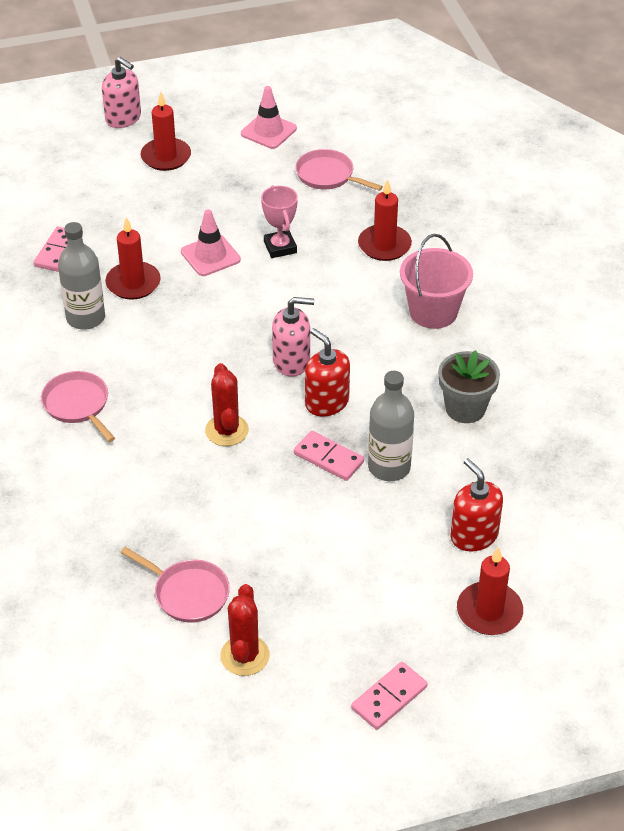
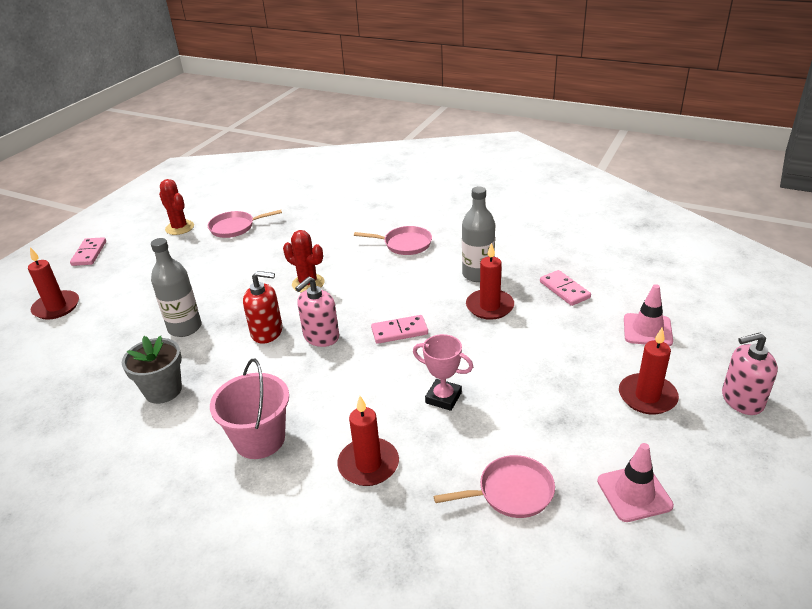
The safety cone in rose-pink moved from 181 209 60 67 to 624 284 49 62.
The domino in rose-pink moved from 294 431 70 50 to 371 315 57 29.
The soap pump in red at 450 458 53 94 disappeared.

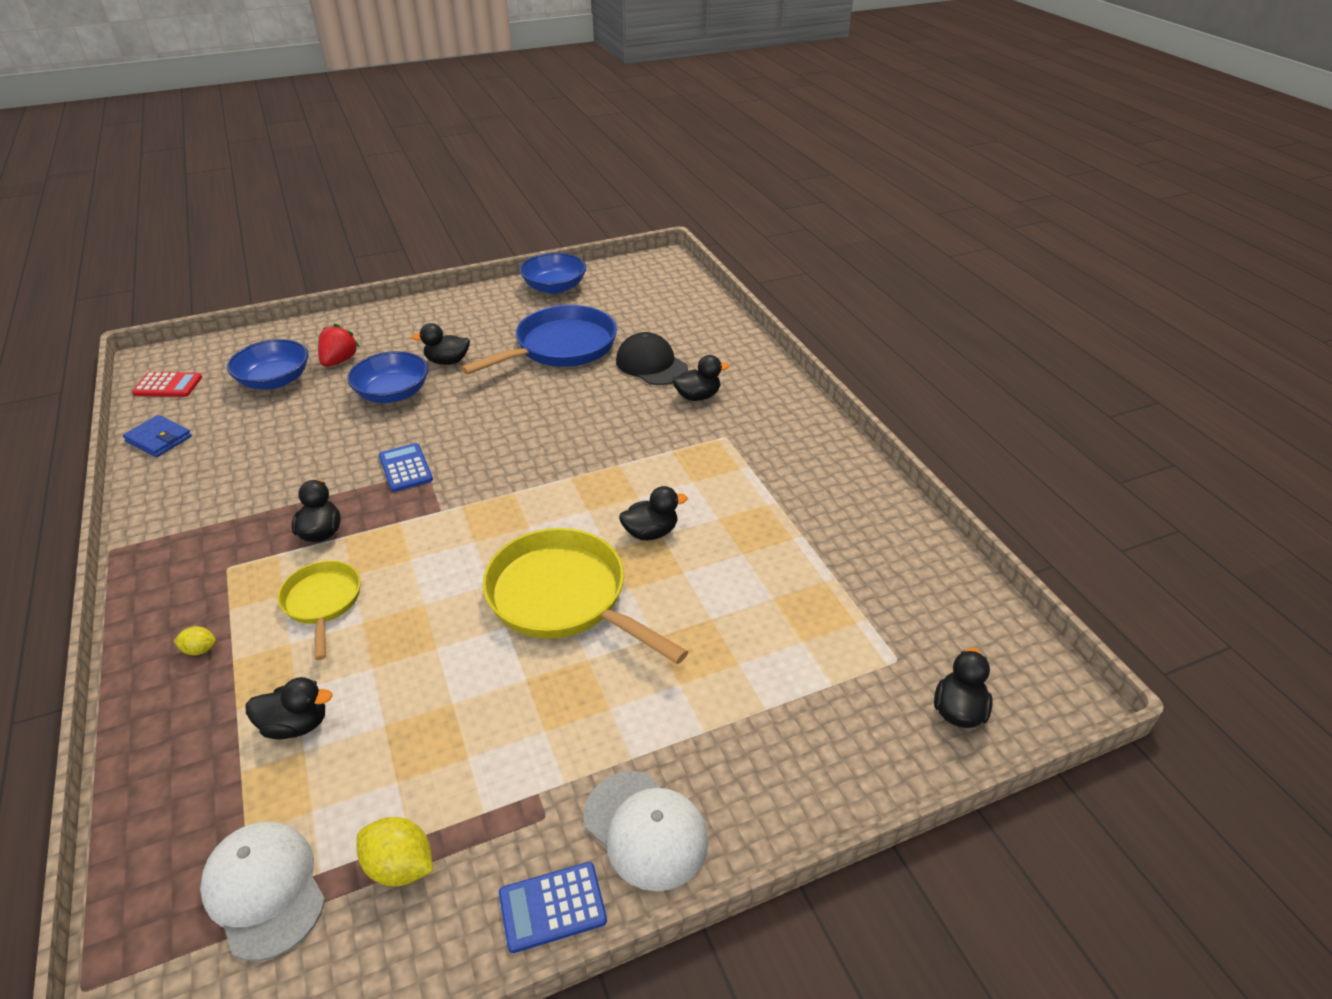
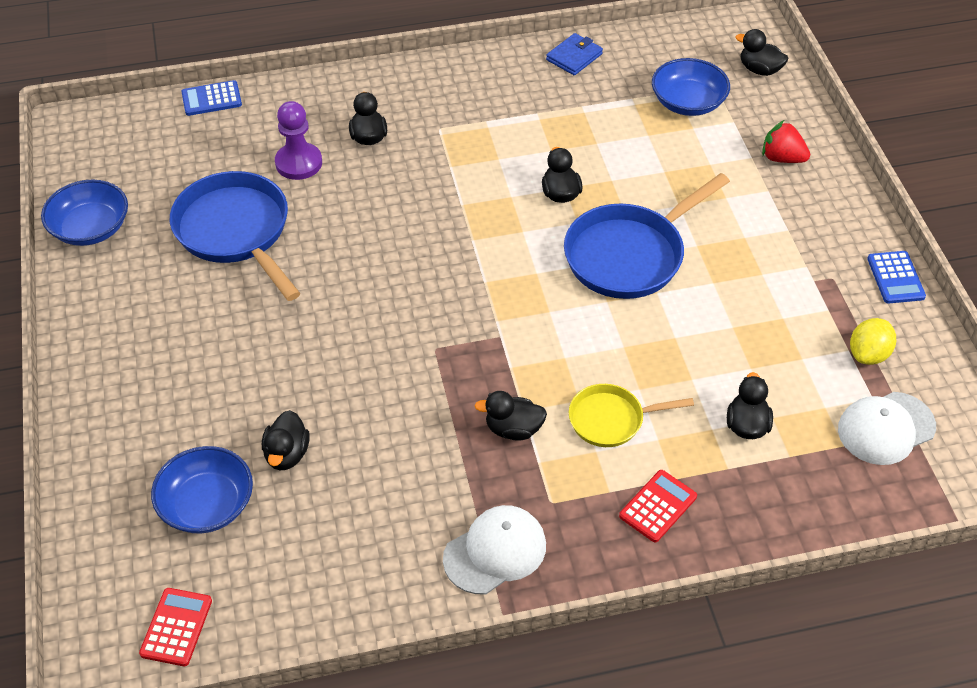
The duck in ebony moved from 412 323 58 42 to 262 410 48 60.
The toy strawberry in red moved from 318 324 42 43 to 762 120 48 43.
The cap in ebony at 616 332 72 53 was replaced by the pawn in purple at 275 101 47 79.
The serving bowl in blue moved from 347 351 81 52 to 652 58 78 58.
The wallet in blue moved from 123 415 69 42 to 546 33 57 42.
The pocket calculator in blue moved from 379 443 54 49 to 181 80 61 36.
The frying pan in yellow at 483 528 205 136 became the frying pan in blue at 564 173 166 126.
The toy lemon in yellow at 174 626 42 30 was replaced by the pocket calculator in red at 619 470 78 72.
The cap in pure white moved from 583 771 125 120 to 443 505 103 89.

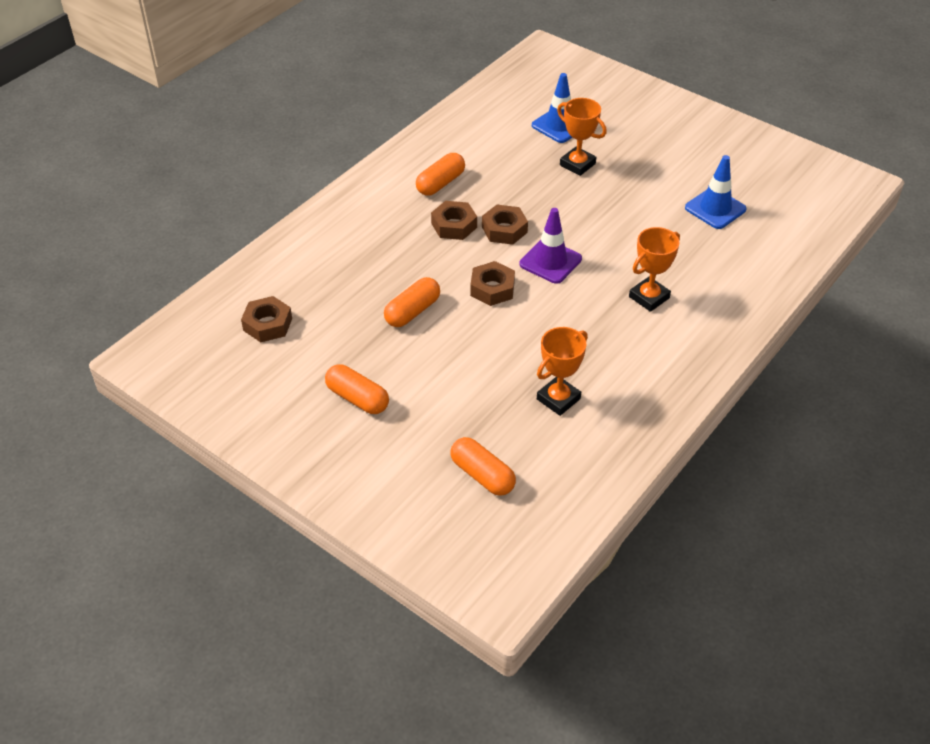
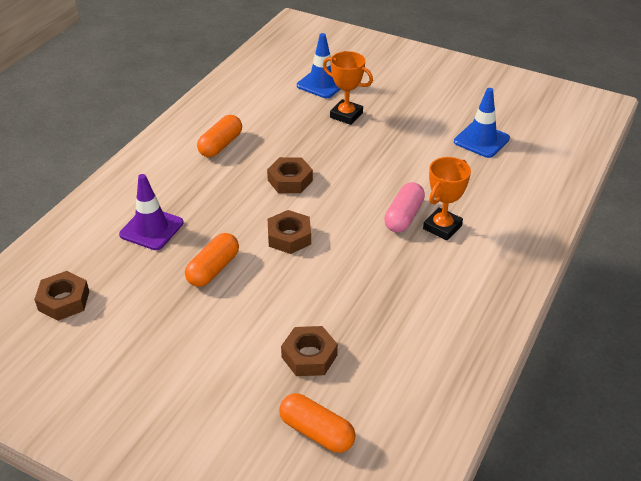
The hex nut in russet moved from 431 201 46 39 to 281 326 57 50.
The safety cone in purple moved from 519 208 63 76 to 119 174 64 76.
The trophy in bright orange at 537 327 51 89 disappeared.
The pill in bright orange at 325 364 64 50 disappeared.
The pill in rose-pink at 384 182 41 51 appeared.

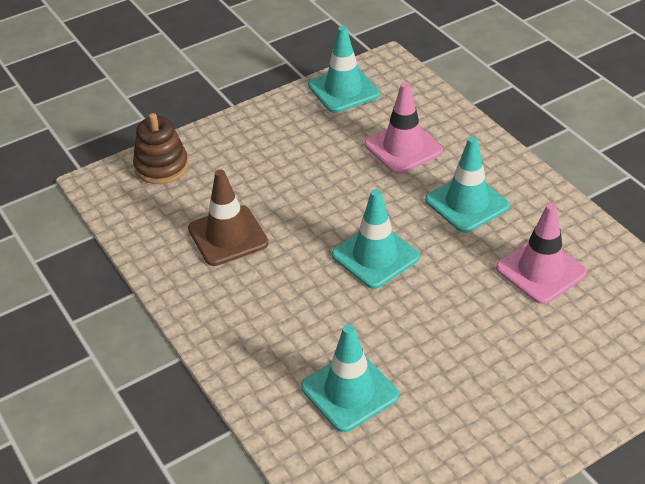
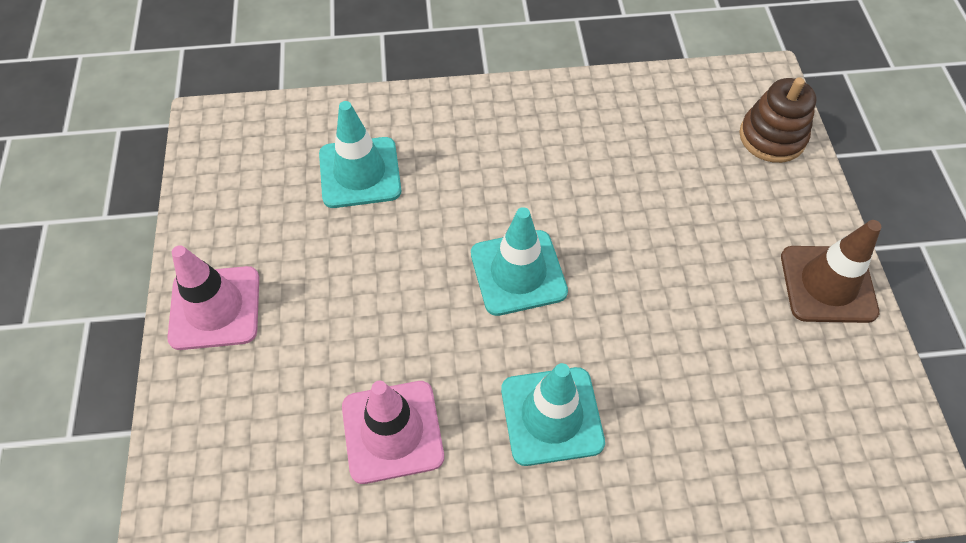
The safety cone in turquoise at 308 26 72 87 disappeared.
The safety cone in rose-pink moved from 365 82 78 92 to 167 245 92 105.
The safety cone in russet moved from 188 170 81 96 to 781 220 100 103.

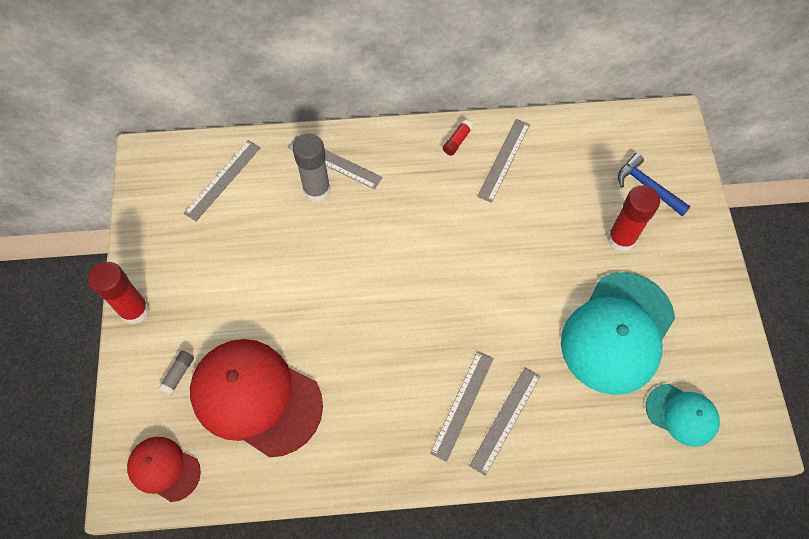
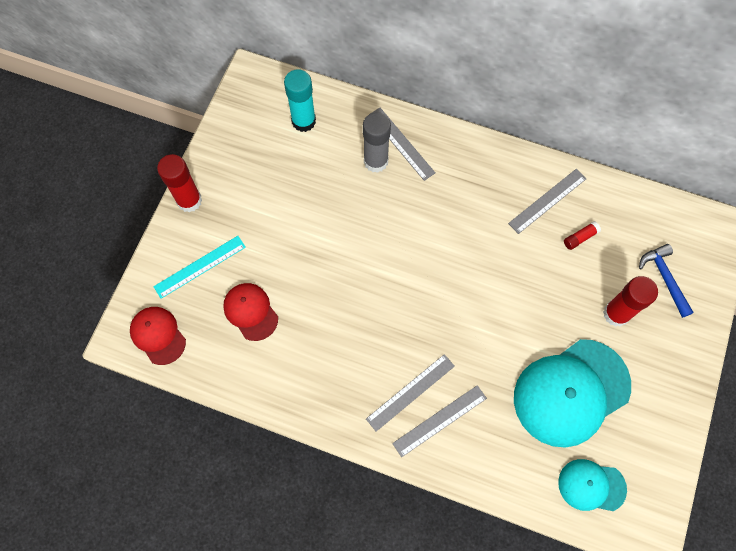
The stick of glue in red moved from 443 120 30 36 to 564 221 37 29.
The measuring stick in grey at 184 140 77 81 was replaced by the stick of glue in turquoise at 284 69 32 63.
The cap in red at 190 339 133 119 changed to 0.53 times the size.
The stick of glue in grey at 158 351 36 45 was replaced by the measuring stick in turquoise at 153 236 93 63.
The cap in turquoise at 646 384 74 63 turned 135 degrees clockwise.

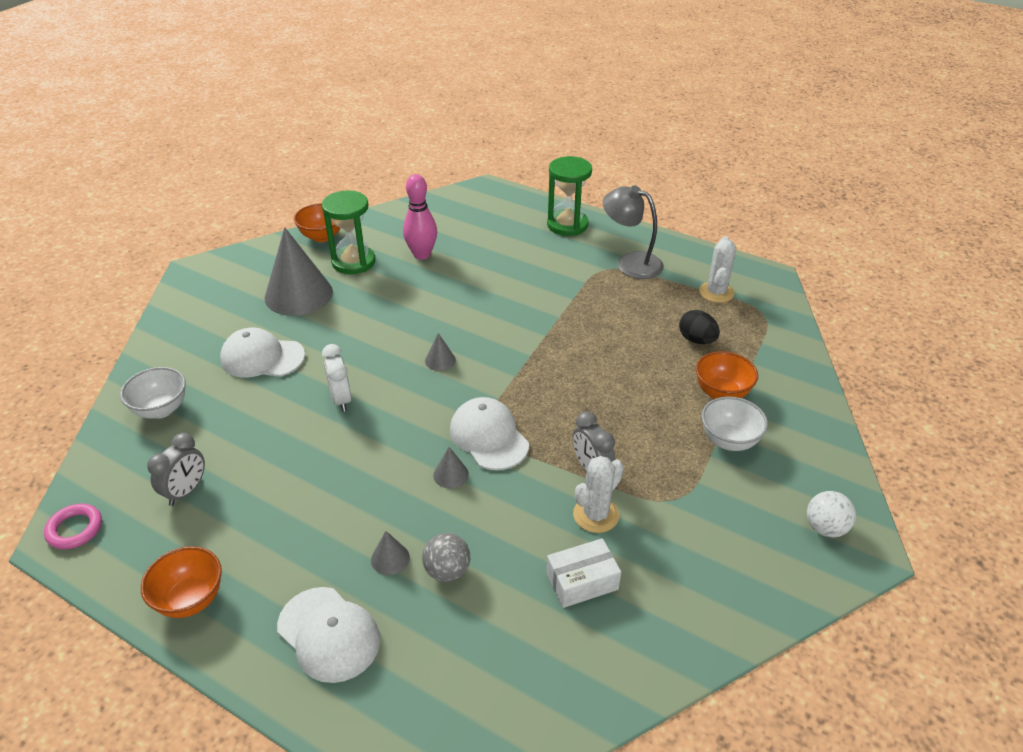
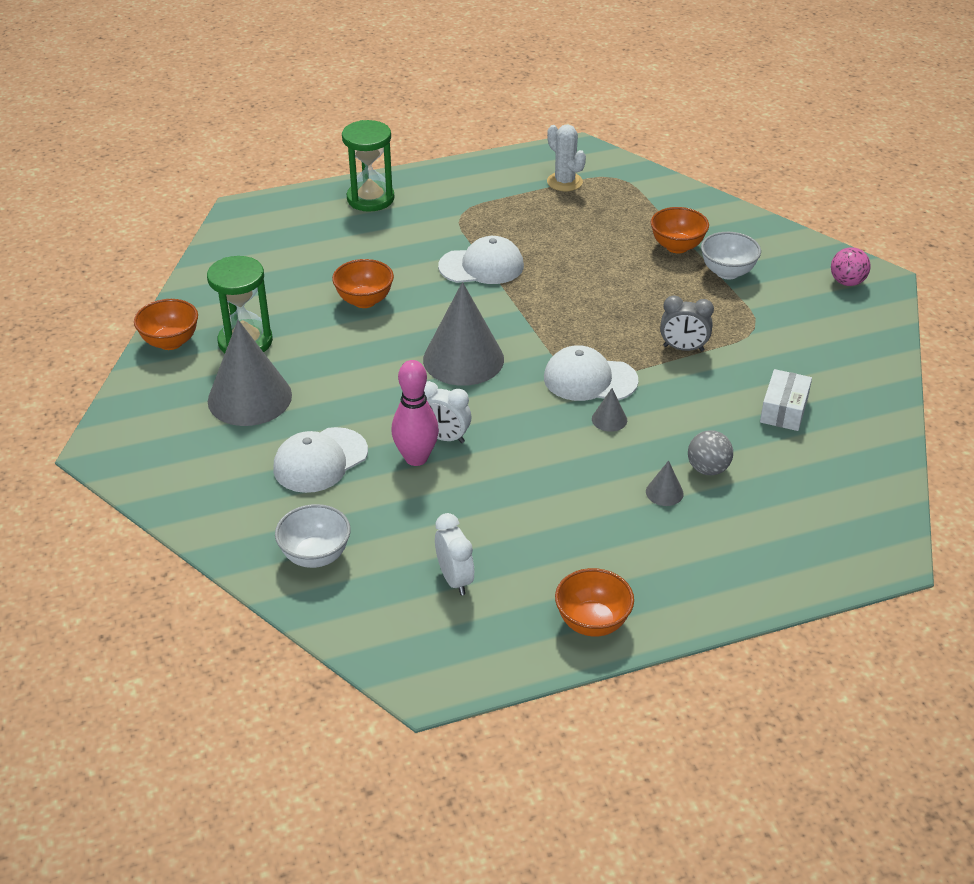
The skittle in rose-pink moved from 403 174 34 86 to 391 360 48 106.
The reading lamp in grey at 603 185 61 94 disappeared.
The egg shape in ebony at 679 310 41 34 disappeared.
The cone shape in grey at 425 333 31 38 changed to 2.39 times the size.
The clock in grey at 147 433 58 73 became the clock in pure white at 435 513 39 82.
The prickly plant in pure white at 573 456 51 77 disappeared.
The play ball in pure white at 807 491 49 46 became the play ball in rose-pink at 831 247 40 39.
The torus in rose-pink at 44 504 58 45 disappeared.
The cap in pure white moved from 277 587 103 96 to 438 236 86 48.
The serving bowl in bright orange at 332 259 62 49 appeared.

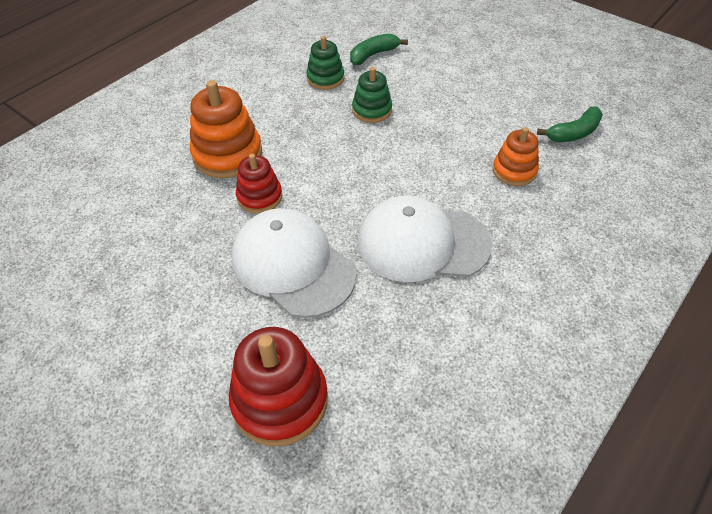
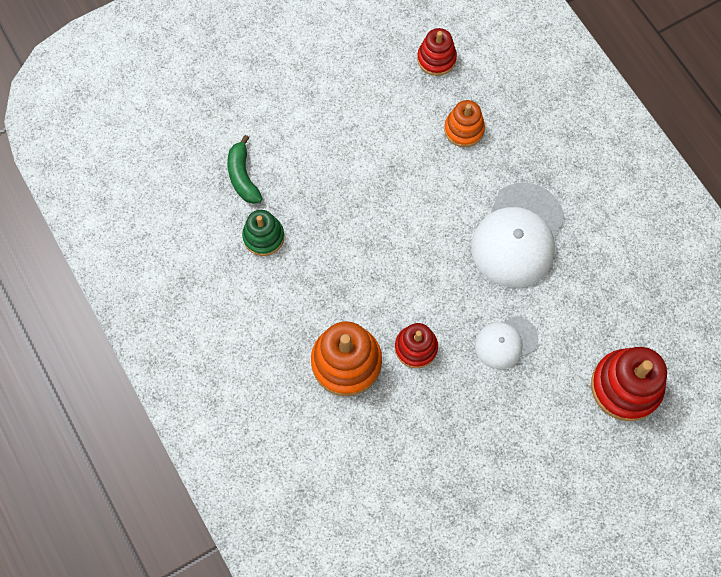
The stacking toy in leaf-green at 352 67 40 56 disappeared.
The banana in leaf-green at 537 107 66 35 was replaced by the stacking toy in red at 417 28 40 48.
The cap in pure white at 232 208 124 110 changed to 0.55 times the size.

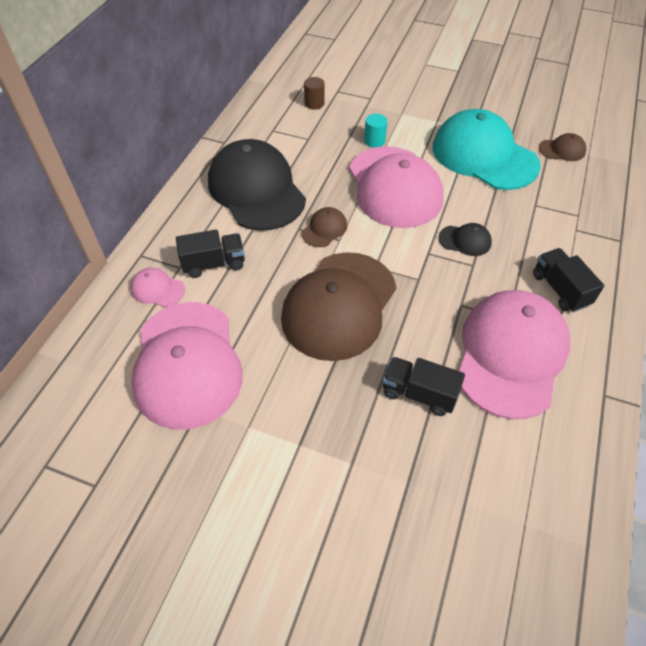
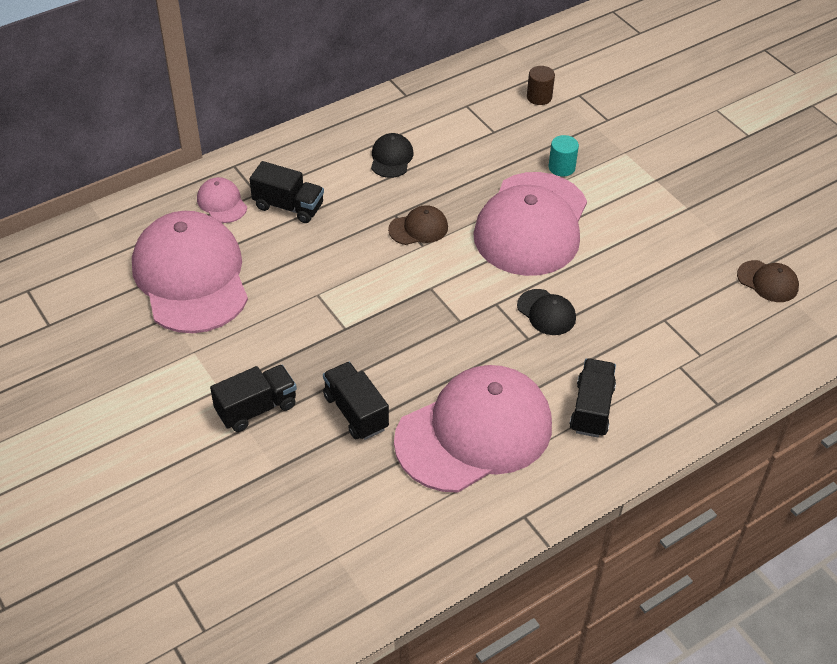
The cap in turquoise at 433 109 108 81 disappeared.
The cap in ebony at 208 139 98 92 changed to 0.42 times the size.
The cap in russet at 281 252 115 109 disappeared.
The cap in rose-pink at 131 302 112 128 turned 135 degrees clockwise.
The toy truck in ebony at 210 365 87 67 appeared.

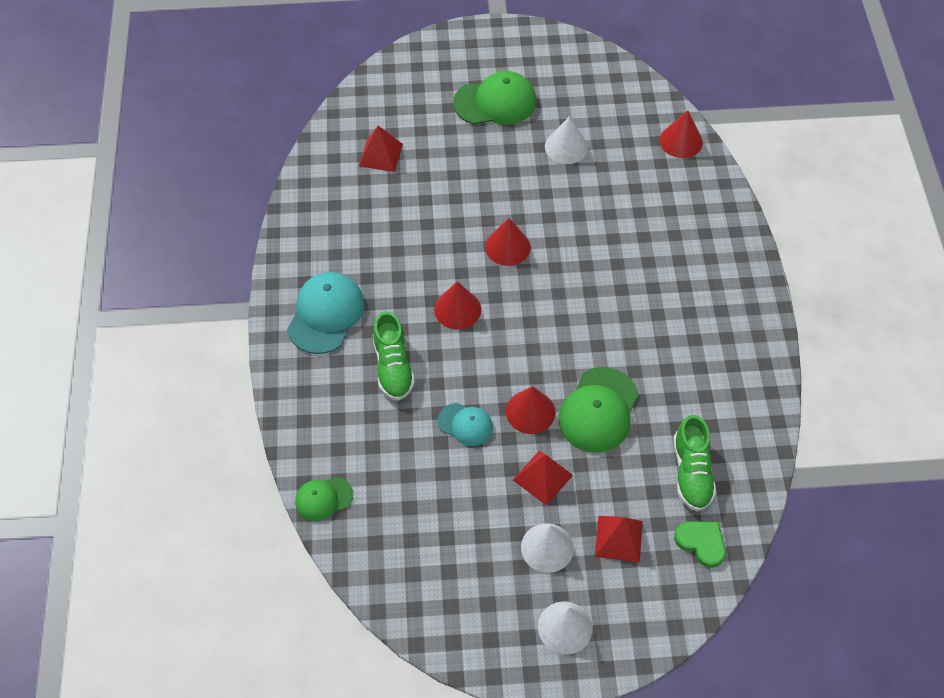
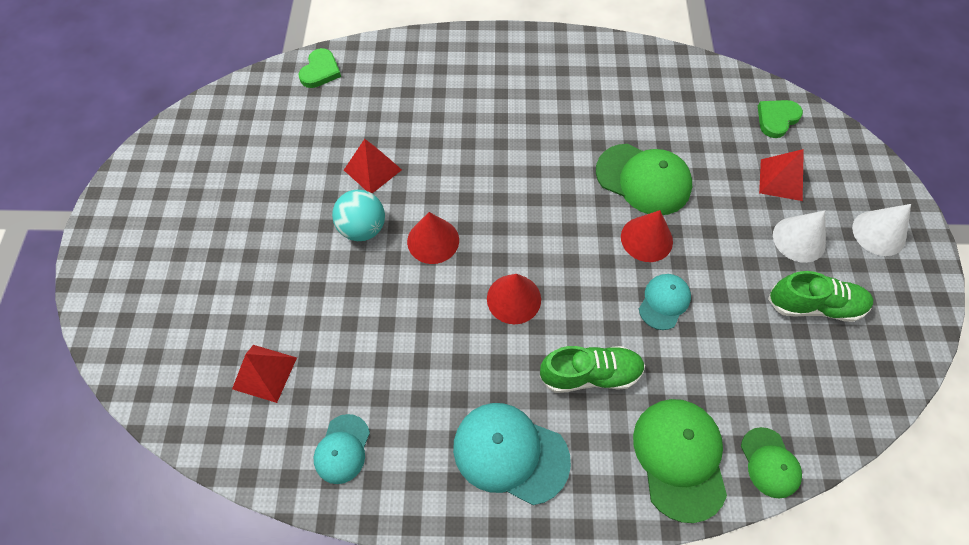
The cap in leaf-green moved from 453 71 83 54 to 633 399 94 124.
The cone shape in red at 659 110 44 48 was replaced by the love heart in leaf-green at 298 48 43 40.
The cone shape in pure white at 545 116 43 48 disappeared.
The shoe in leaf-green moved from 673 415 43 97 to 768 271 105 51.
The pyramid in red moved from 513 451 60 55 to 344 139 58 54.
The play ball in turquoise at 332 190 53 51 appeared.
The cap in turquoise at 314 414 56 70 appeared.

